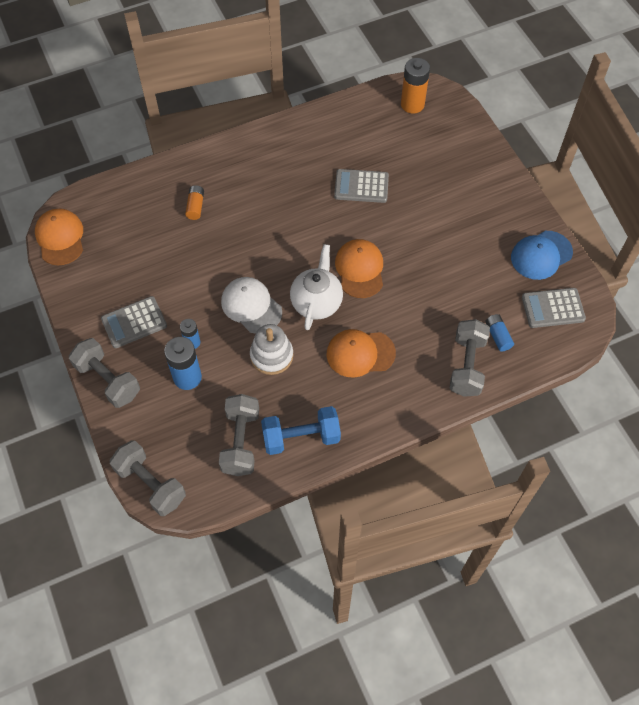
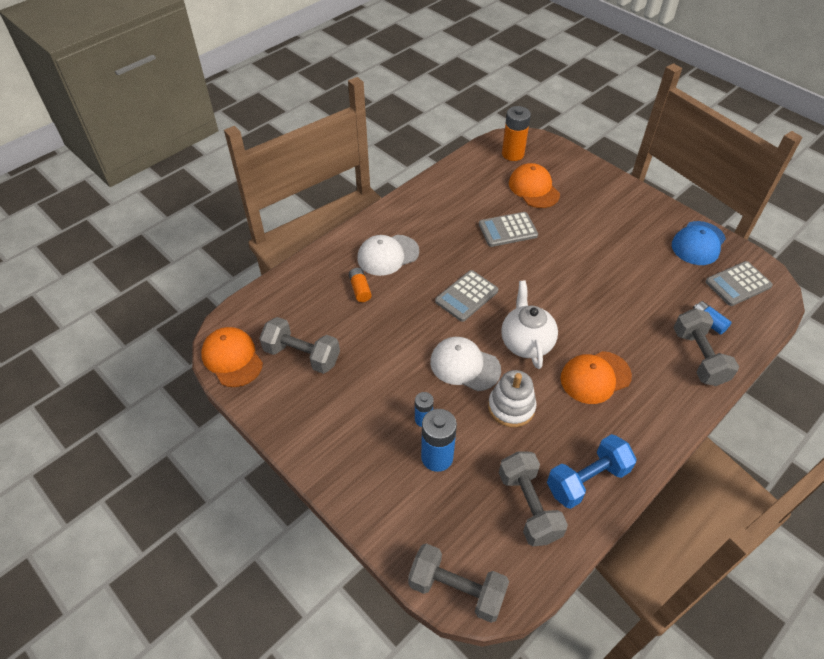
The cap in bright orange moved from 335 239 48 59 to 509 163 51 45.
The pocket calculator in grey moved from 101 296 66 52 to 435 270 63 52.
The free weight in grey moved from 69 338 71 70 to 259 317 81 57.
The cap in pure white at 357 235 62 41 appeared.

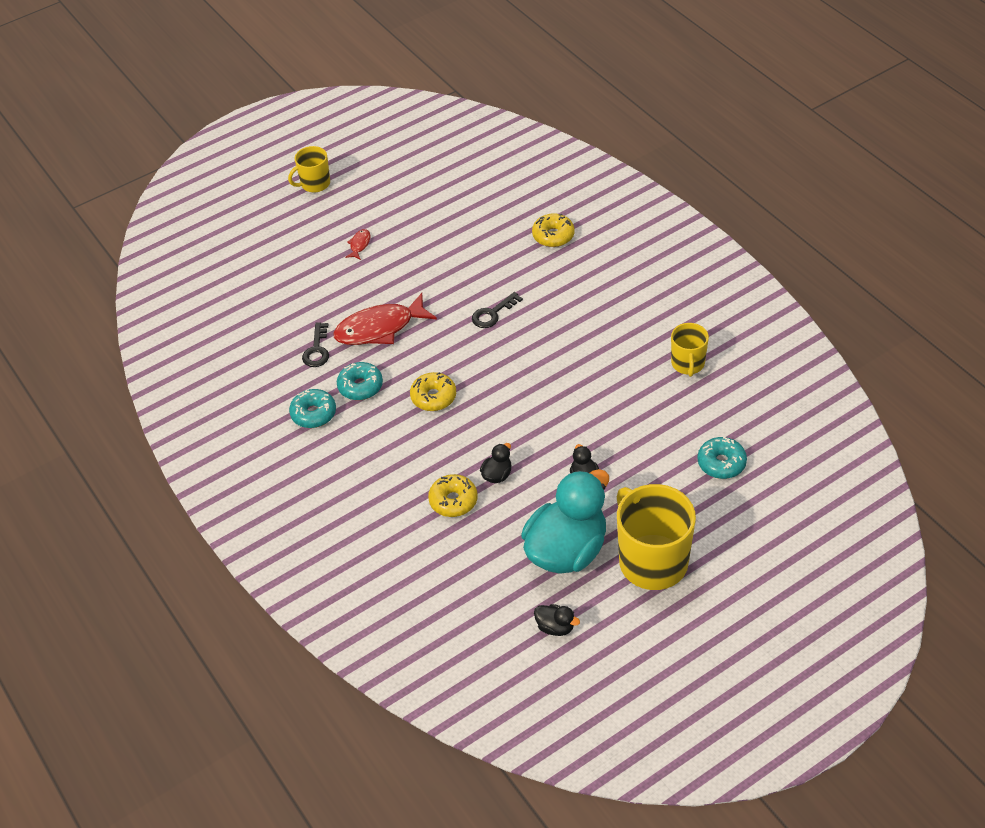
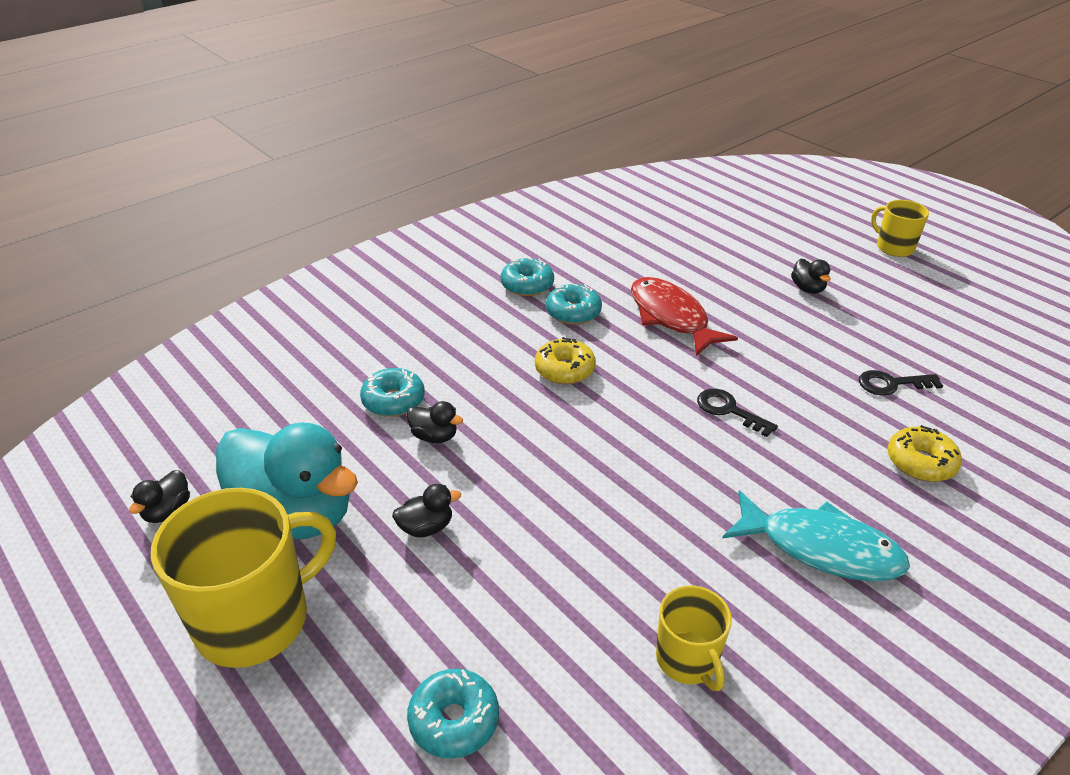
The fish figure in red at 345 229 25 31 was replaced by the duck in ebony at 791 258 40 36.
The key in ebony moved from 302 322 27 45 to 859 370 84 26.
The coffee mug in yellow at 671 323 38 54 turned 105 degrees counterclockwise.
The donut in yellow at 428 474 50 43 became the donut in turquoise at 360 368 65 49.
The fish figure in turquoise at 722 491 188 91 appeared.

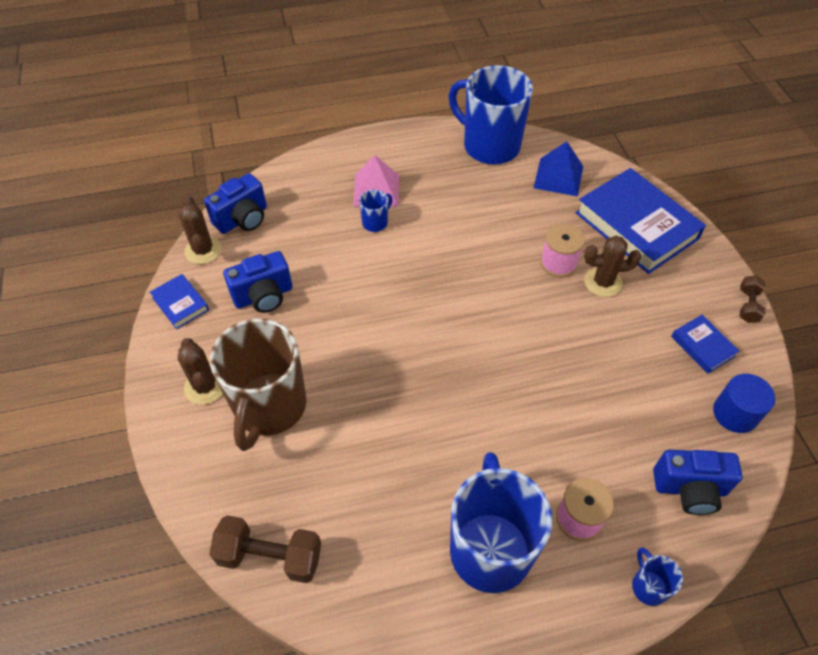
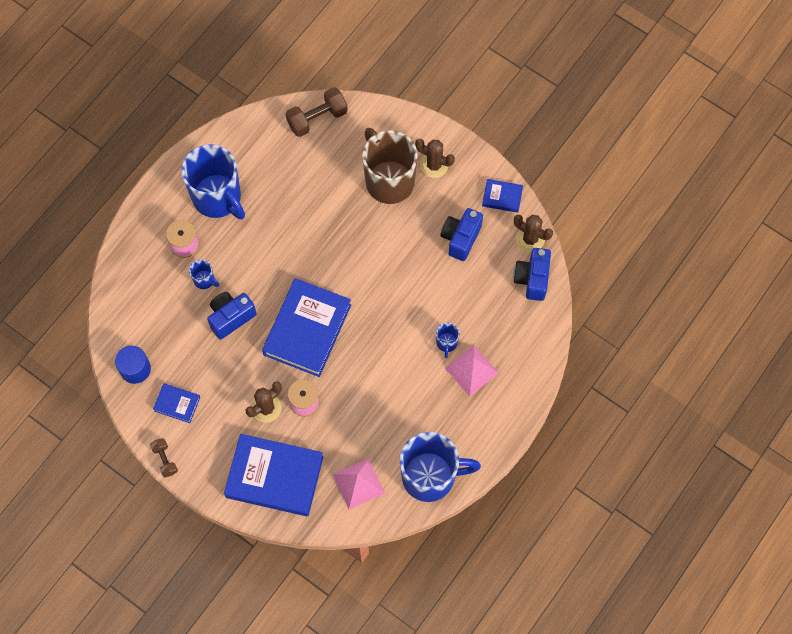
The pyramid in blue at 533 141 50 56 became the pyramid in rose-pink at 333 458 52 51.
The photo camera in blue moved from 653 450 89 65 to 207 292 50 48.
The coffee mug in blue moved from 632 547 51 59 to 189 259 30 30.
The book in blue at 262 278 89 99 appeared.

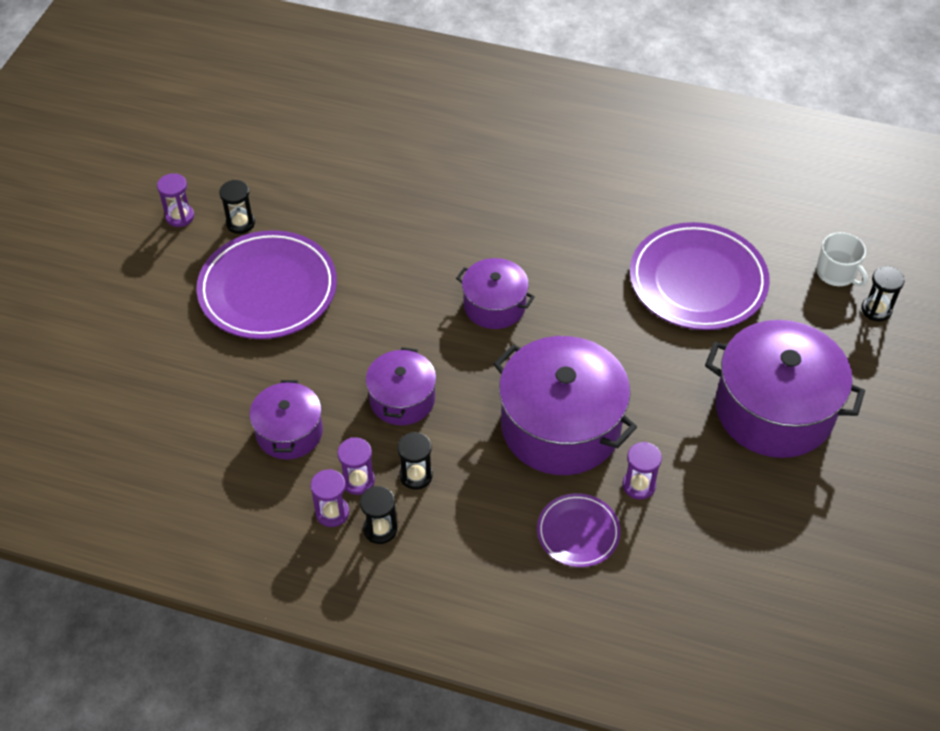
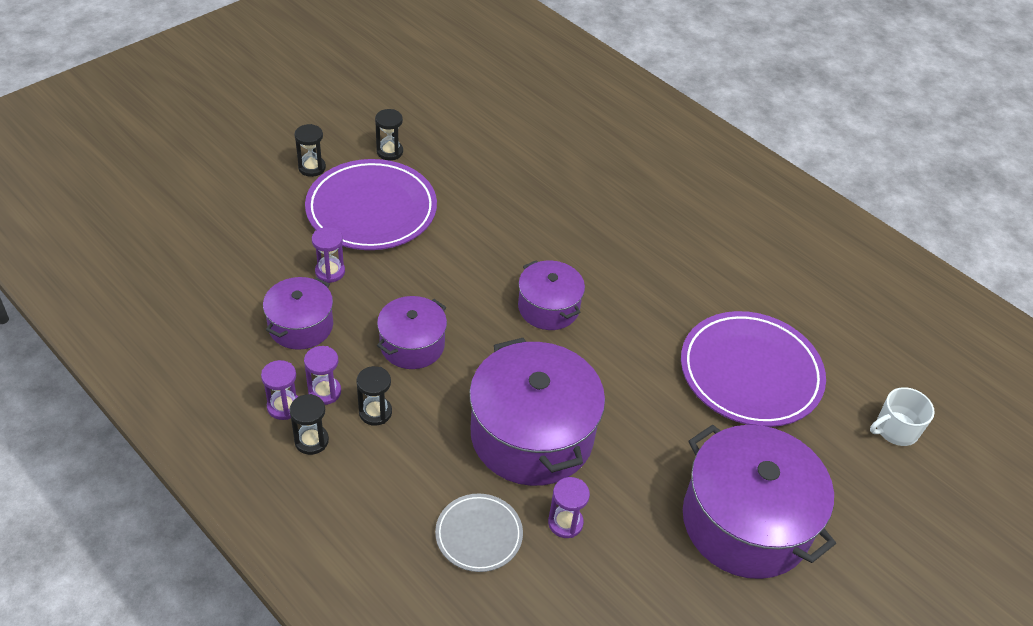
The sand timer in purple moved from 157 173 37 54 to 312 227 33 56.
The coffee mug in pure white at 816 232 52 54 turned 75 degrees clockwise.
The sand timer in ebony moved from 861 266 44 55 to 294 124 32 53.
The plate in purple at 537 493 84 74 became the plate in grey at 435 494 88 78.

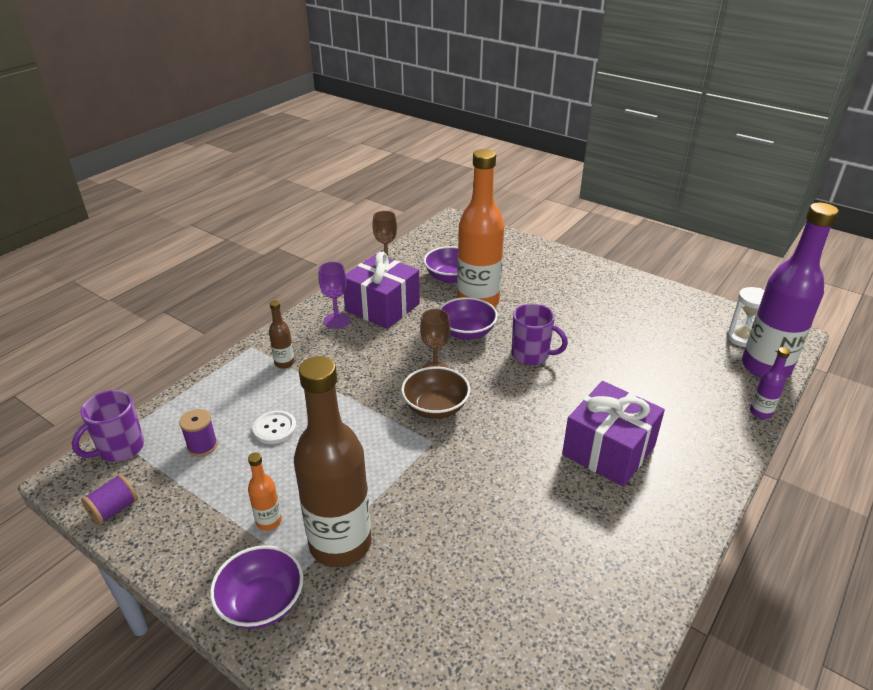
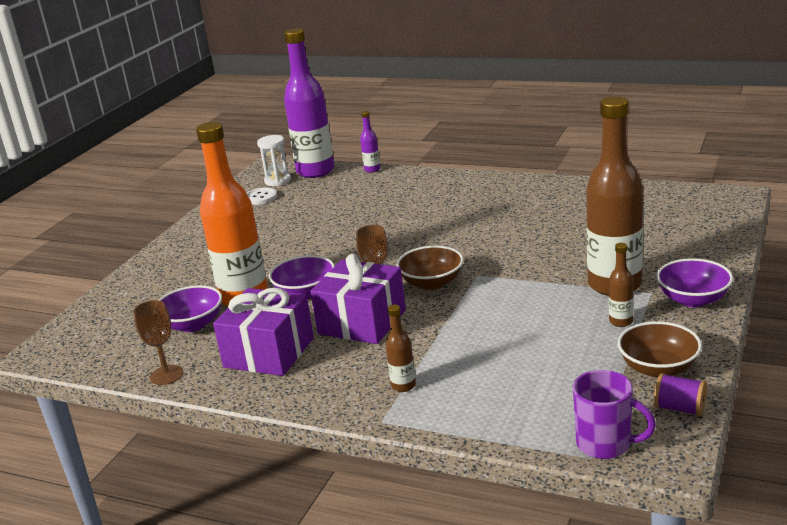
The wine glass in purple at 319 262 31 67 disappeared.
The coffee mug in purple at 512 304 56 61 disappeared.
The gift in purple moved from 562 381 103 106 to 310 254 96 90.
The bobbin in purple at 179 409 39 48 disappeared.
The sewing button in pure white moved from 253 410 44 34 to 247 187 30 18.
The drink bottle in bright orange at 248 452 34 79 became the drink bottle in russet at 609 243 25 84.
The serving bowl in russet at 618 321 84 57 appeared.

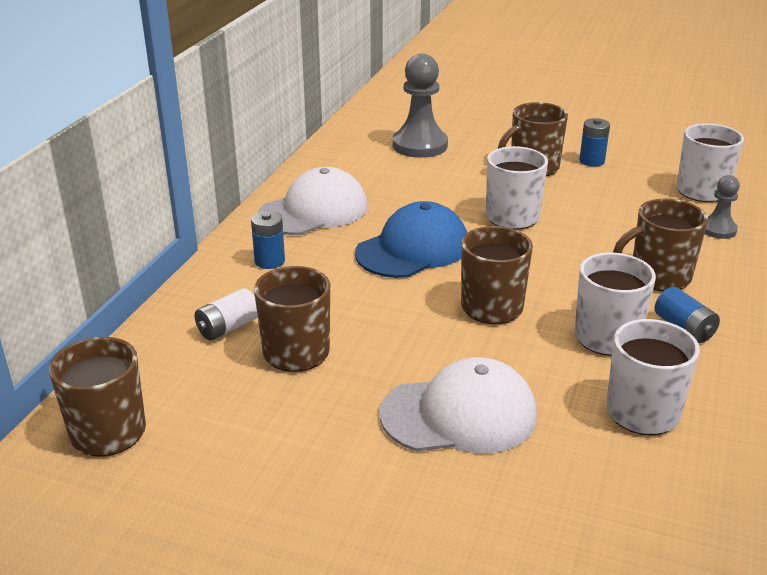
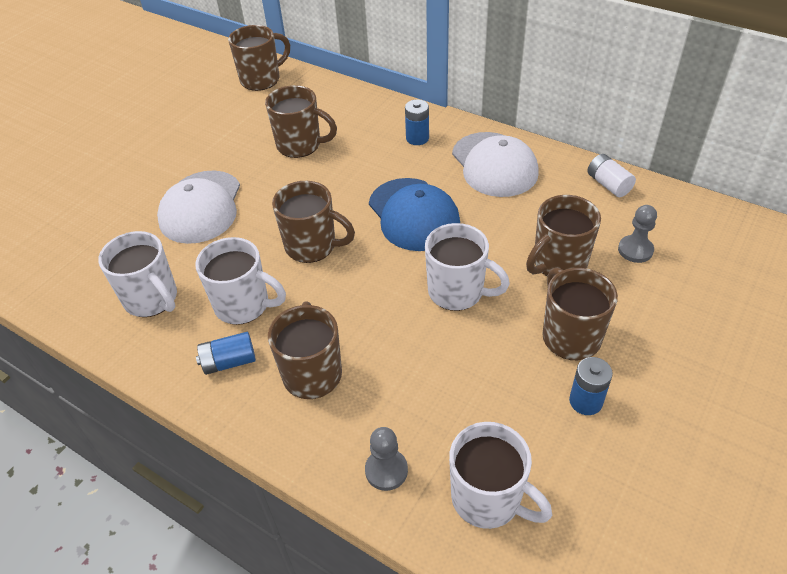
The pawn in grey at 393 53 55 105 changed to 0.54 times the size.
The AA battery in pure white moved from 195 288 63 52 to 587 154 49 43.
The coffee mug in russet at 526 195 75 81 appeared.

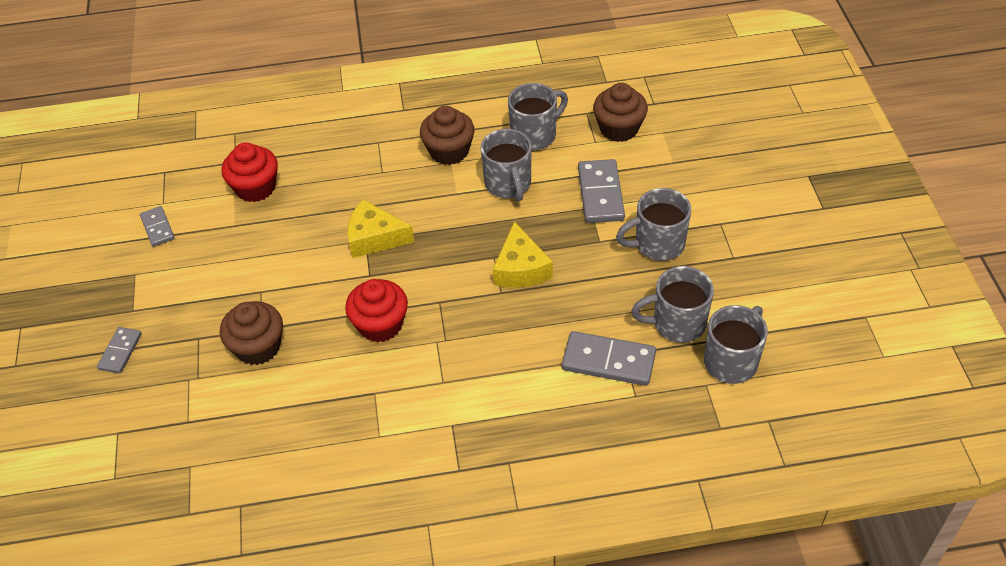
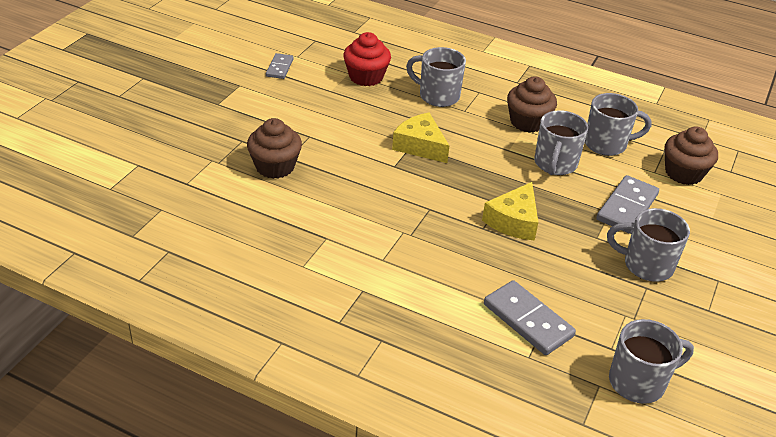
The coffee mug in grey moved from 631 266 83 77 to 406 47 60 60.
The fairy cake in red at 345 279 63 64 disappeared.
The domino in grey at 97 327 45 47 disappeared.

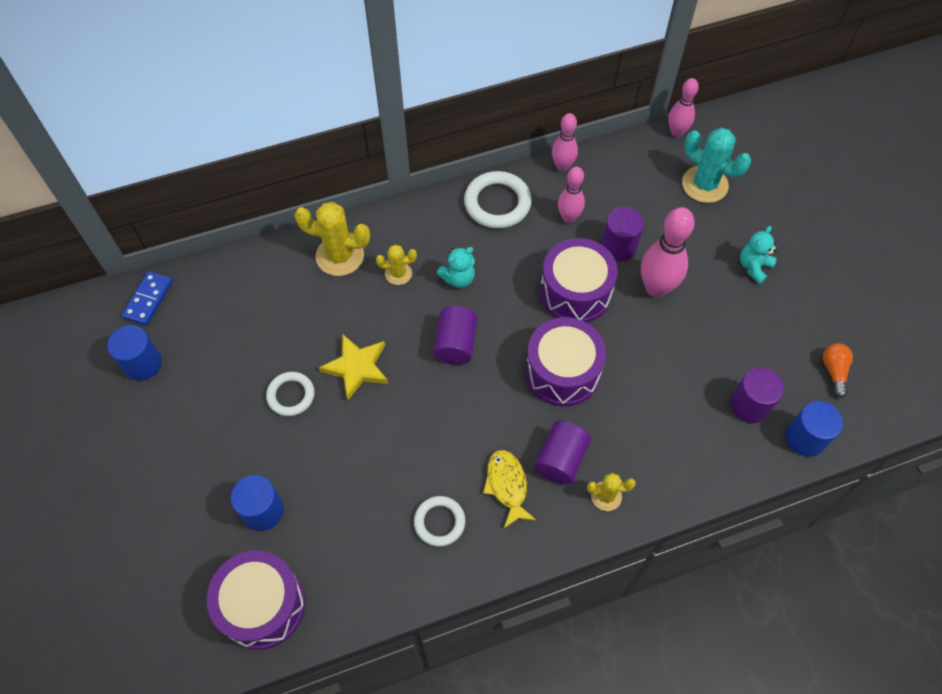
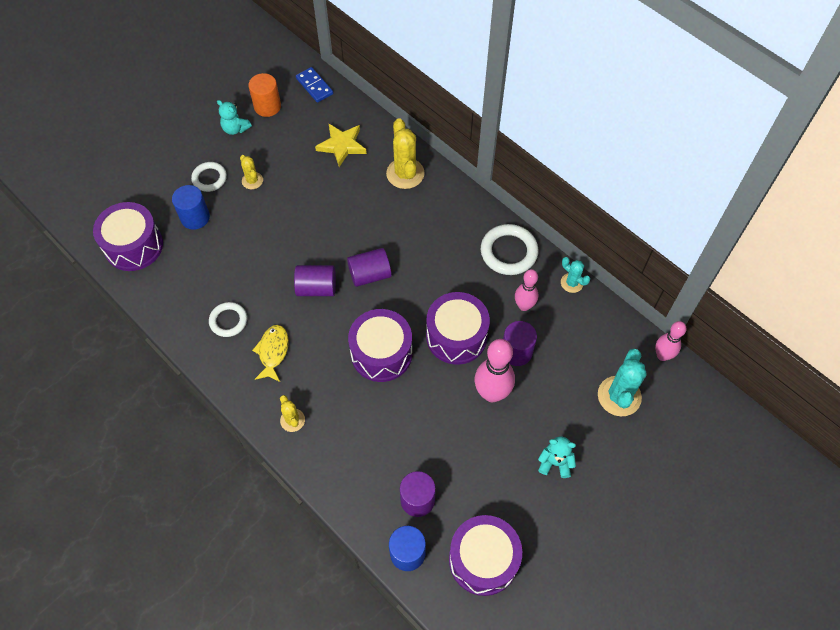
The skittle in rose-pink at 552 113 26 59 was replaced by the prickly plant in turquoise at 561 257 29 36.
The prickly plant in yellow moved from 376 245 41 40 to 240 155 23 34.
The teddy bear in turquoise moved from 436 247 39 41 to 217 100 35 35.
The domino in blue at 122 271 51 54 turned 60 degrees clockwise.
The cylinder in blue at 107 325 55 56 became the cylinder in bright orange at 248 73 33 44.
The five-pointed star in yellow moved from 319 334 69 66 to 315 124 52 43.
The bulb in bright orange at 823 343 30 55 was replaced by the toy drum in purple at 449 515 73 81.
The torus in pure white moved from 266 372 49 44 to 191 162 36 30.
The cylinder in purple moved from 535 421 56 64 to 294 265 42 31.
The fish figure in yellow at 483 450 53 78 turned 45 degrees counterclockwise.

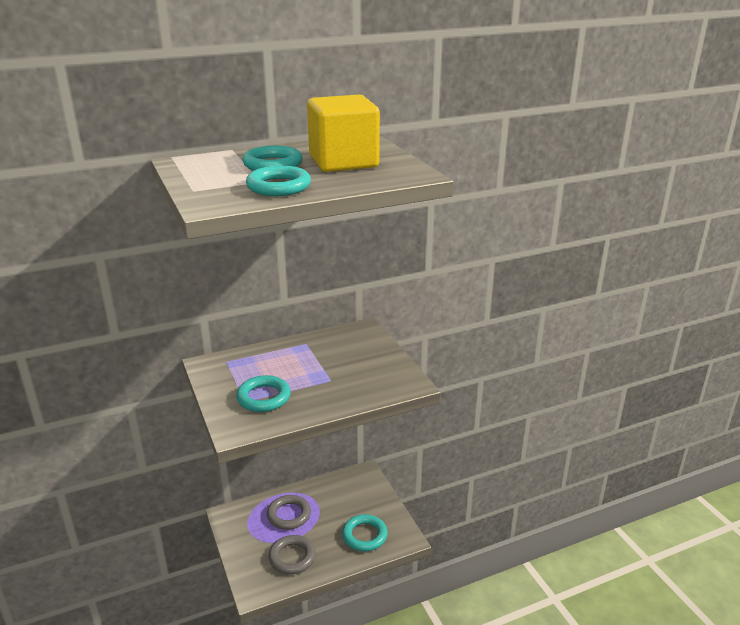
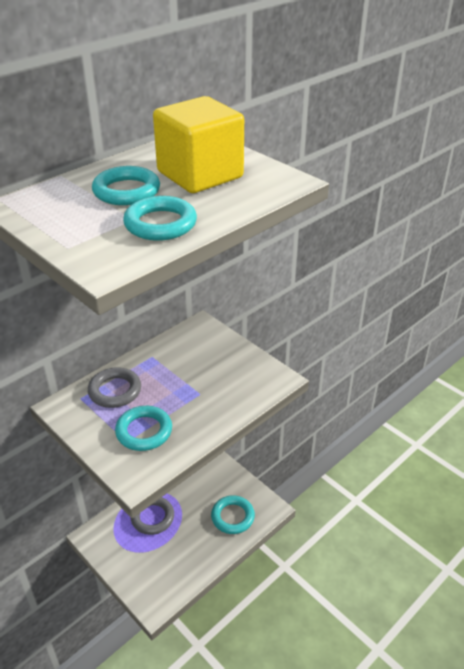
The torus in grey moved from 269 535 47 39 to 88 367 53 41.

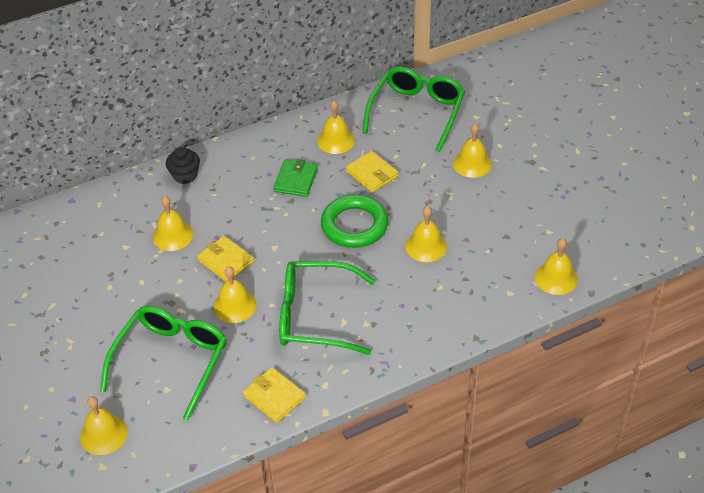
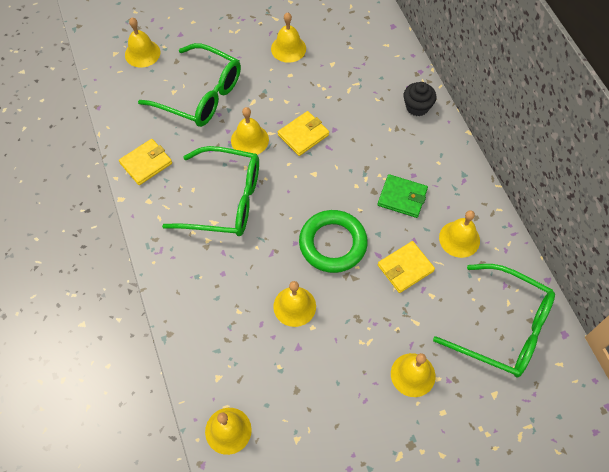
The bell in yellow moved from 153 196 40 55 to 271 12 35 51.
The spectacles in leaf-green at 279 261 97 94 turned 90 degrees clockwise.

